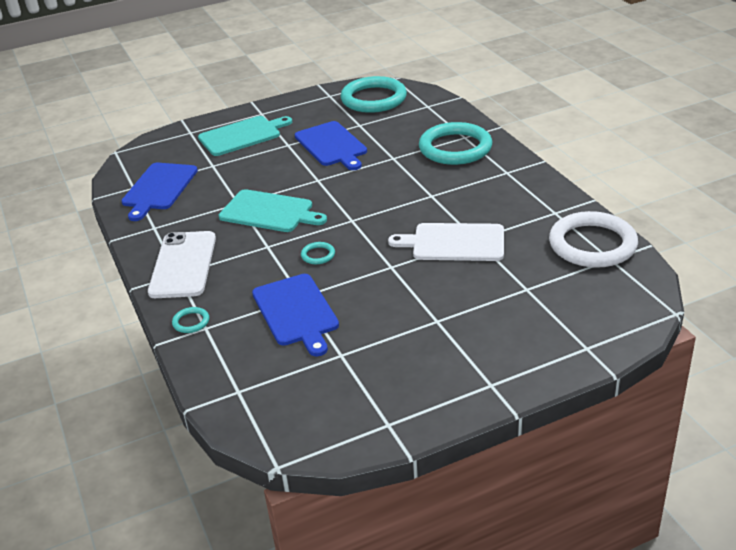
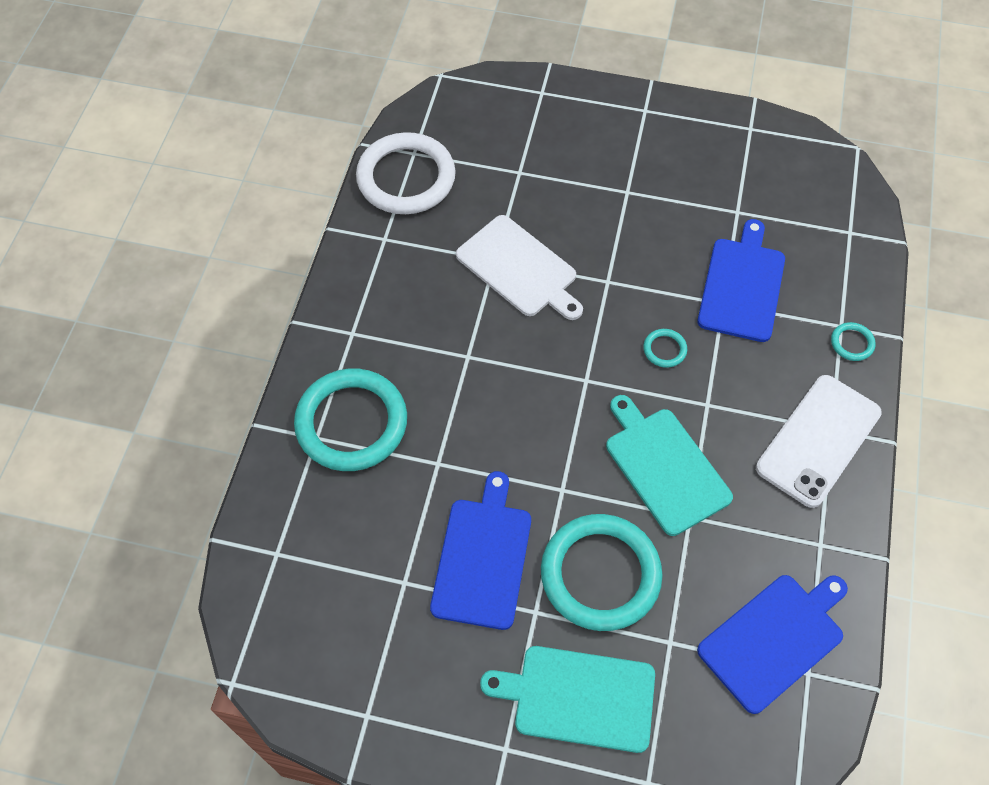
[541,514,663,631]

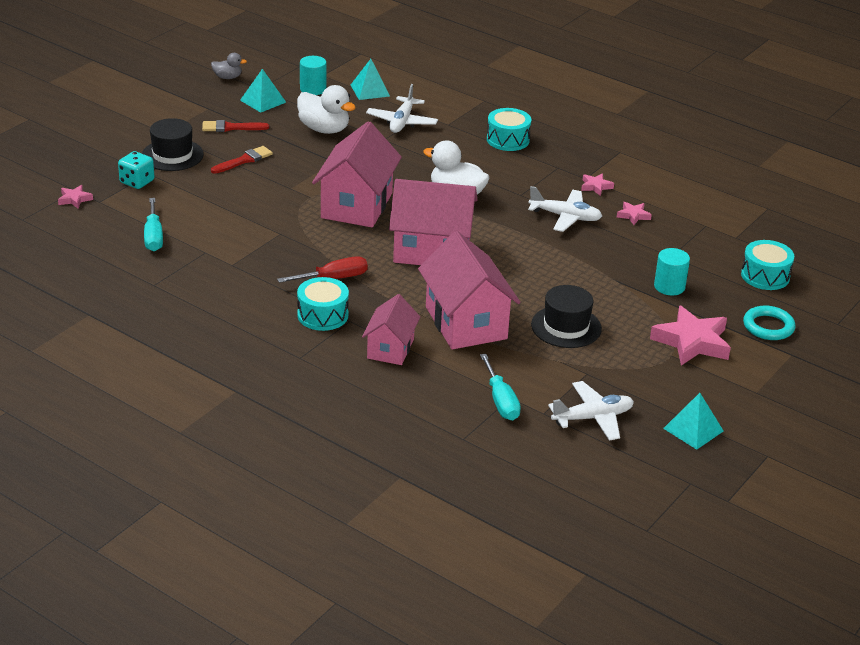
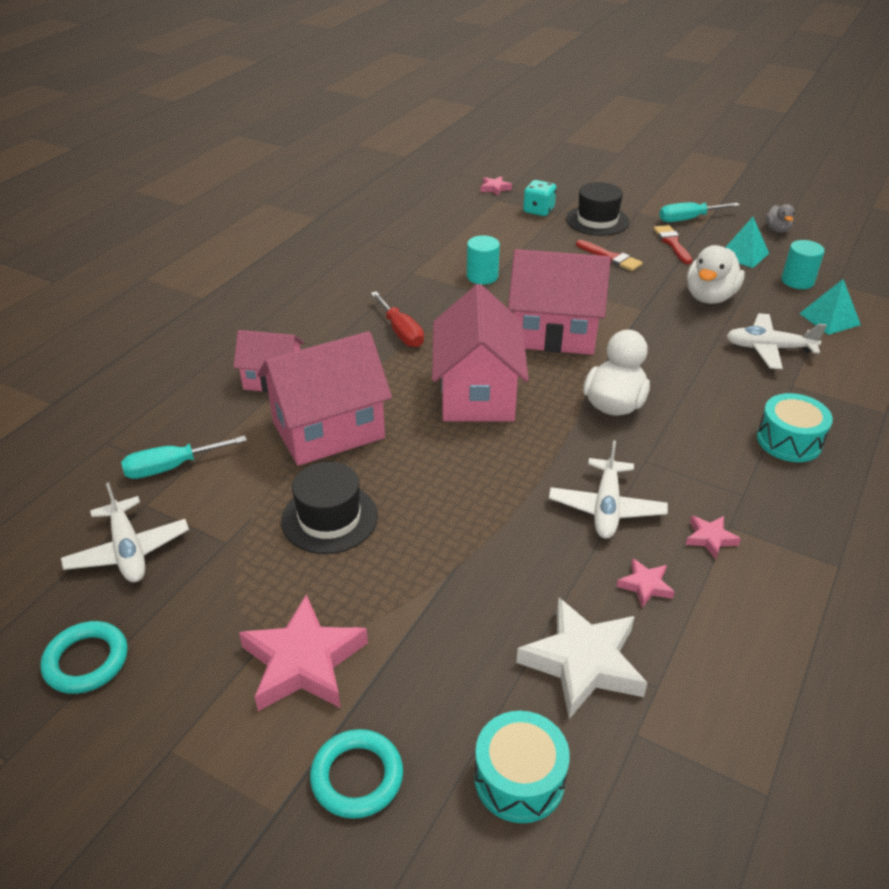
[659,202,740,222]
[467,236,500,285]
[297,277,349,331] (first image)
[40,621,128,694]
[516,598,648,719]

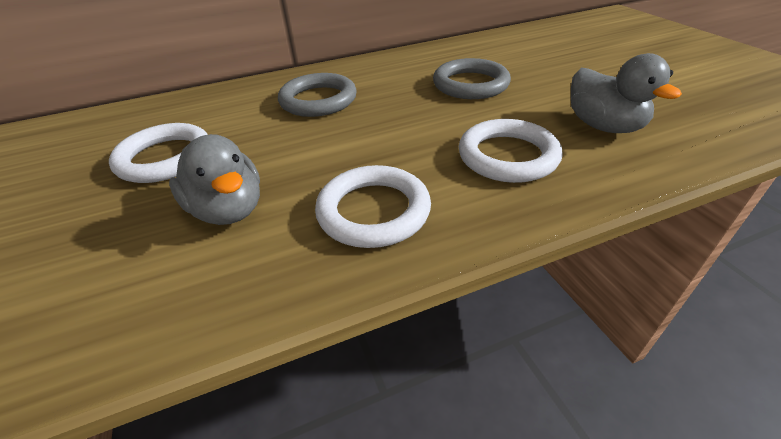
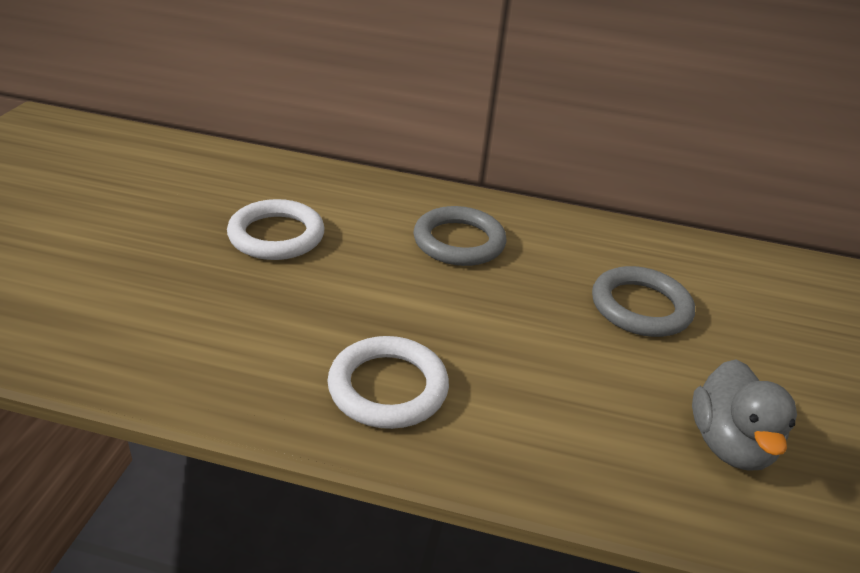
[459,119,563,183] (first image)
[169,134,260,225] (first image)

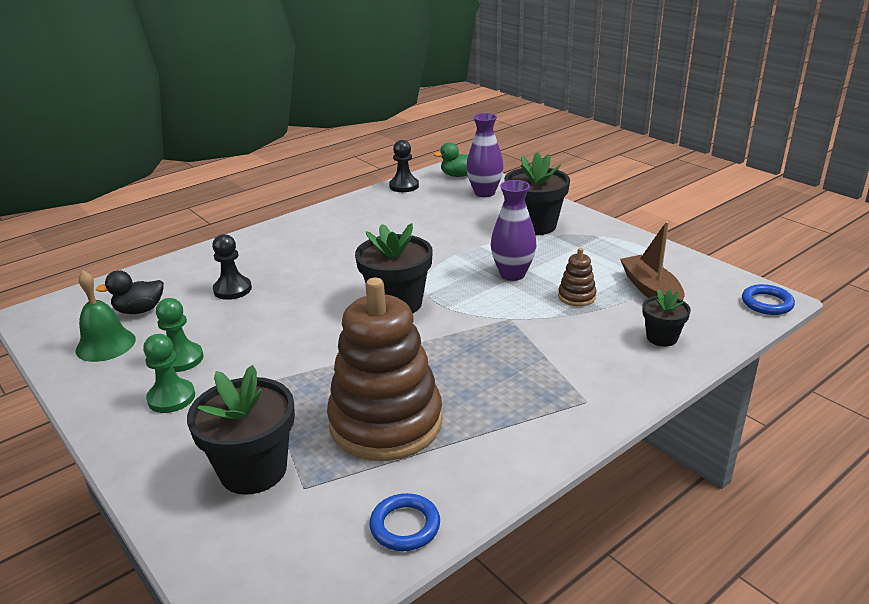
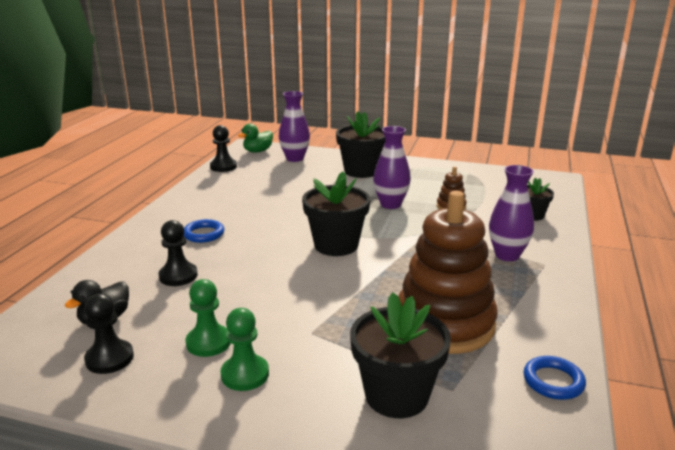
[620,222,685,300] (first image)
[84,294,134,374]
[184,219,224,243]
[489,165,534,261]

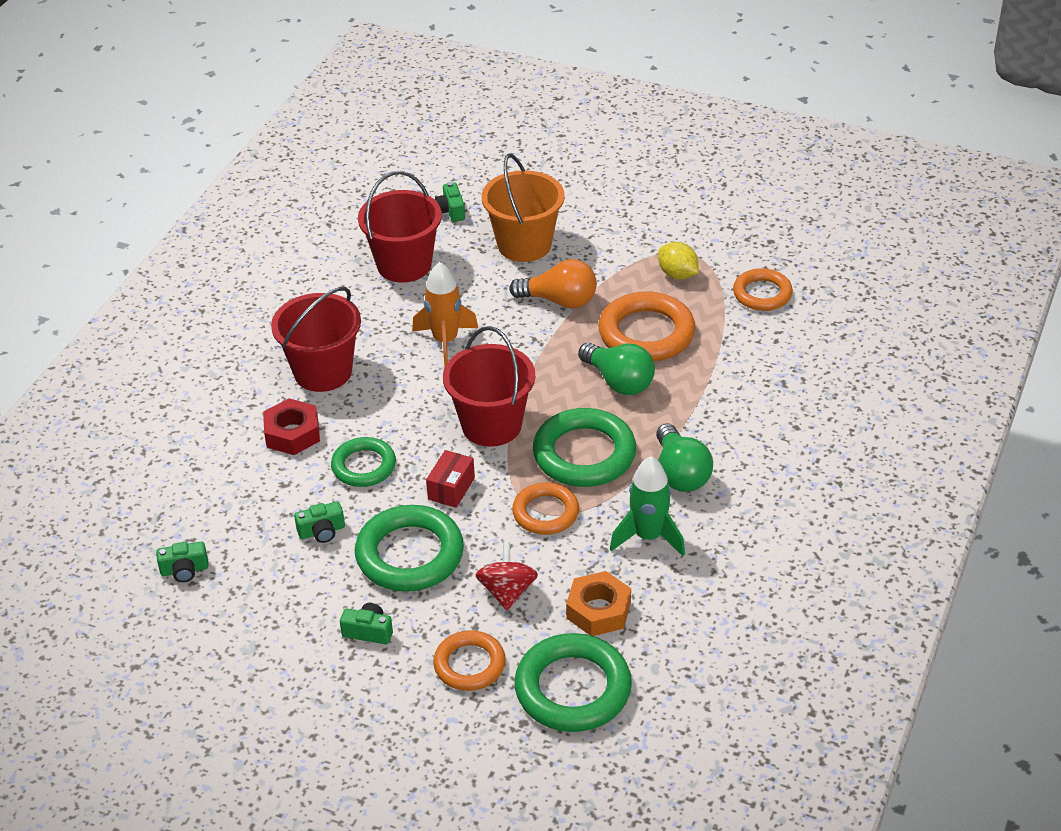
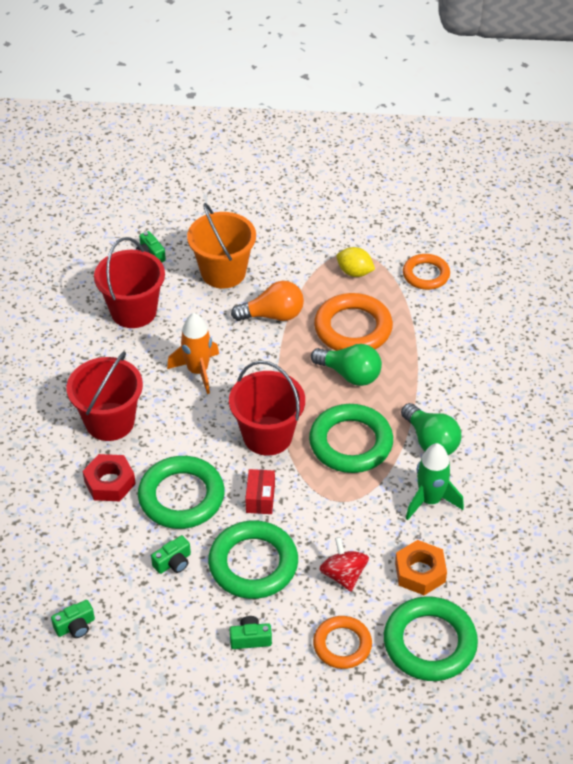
[138,456,225,529]
[512,482,579,535] (first image)

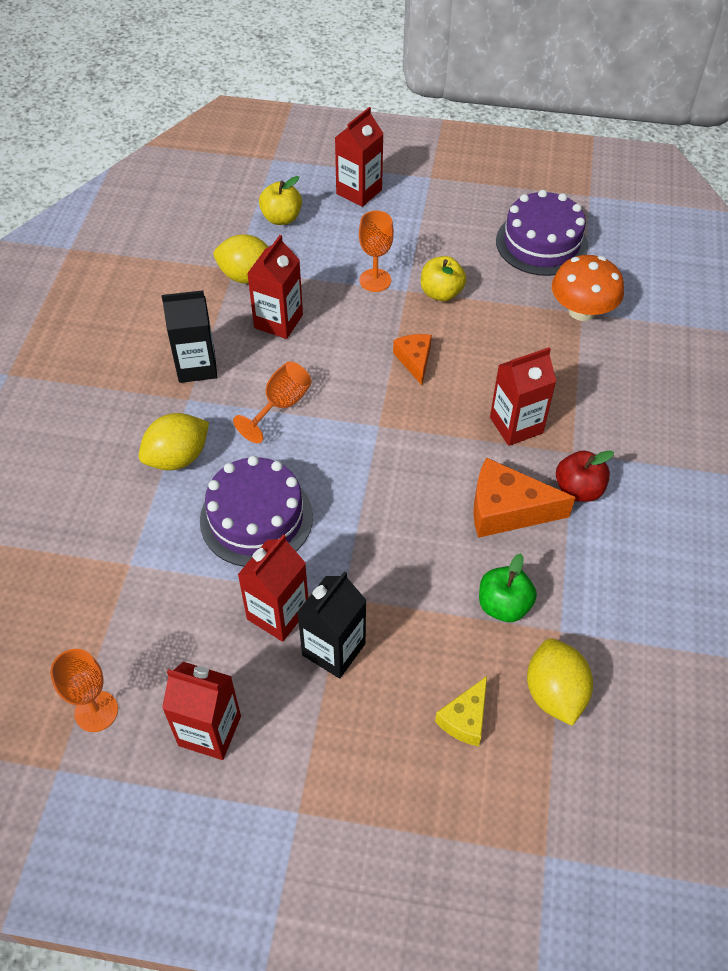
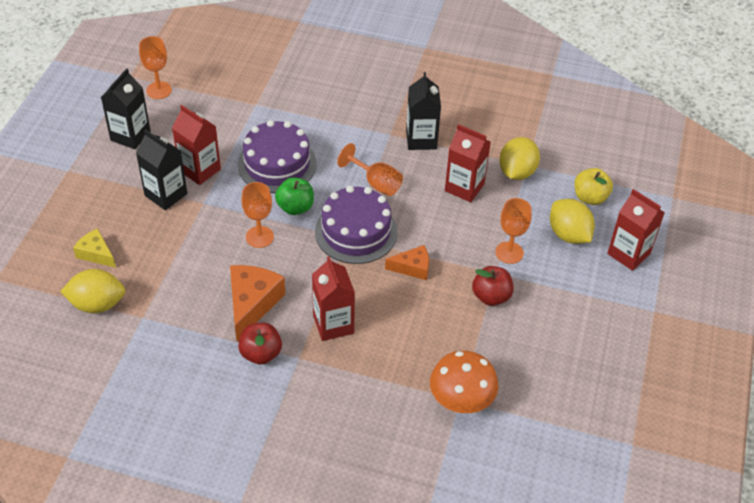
[315,186,398,264]
[472,266,514,306]
[550,199,595,244]
[275,177,314,215]
[101,68,151,149]
[241,182,274,248]

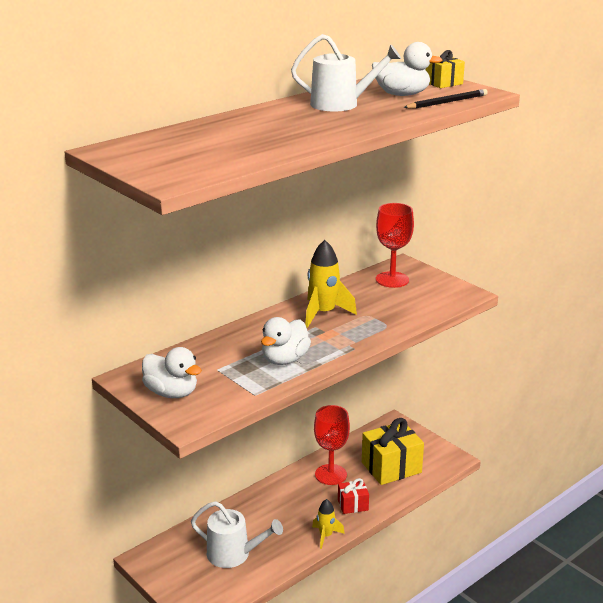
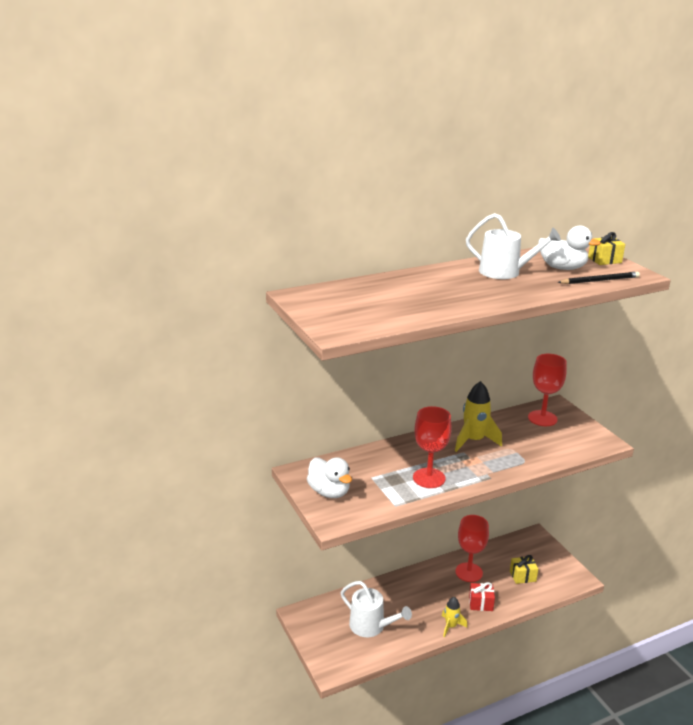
[413,406,452,488]
[510,555,538,584]

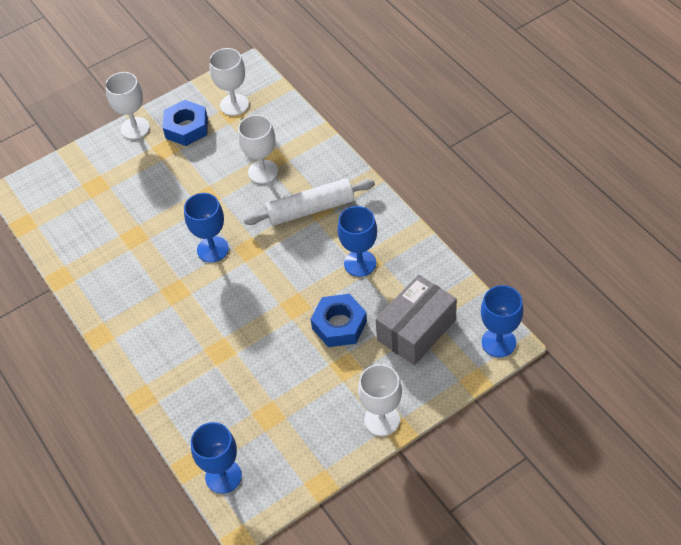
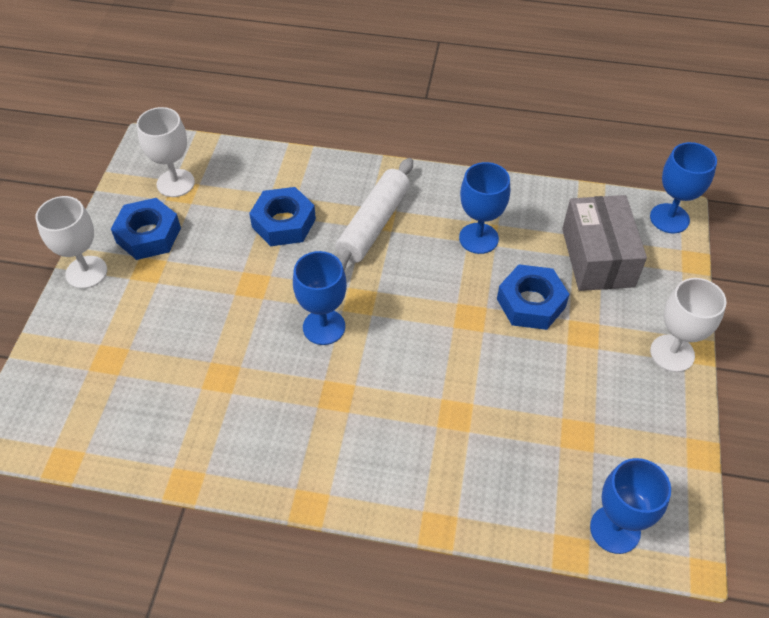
[249,187,316,246]

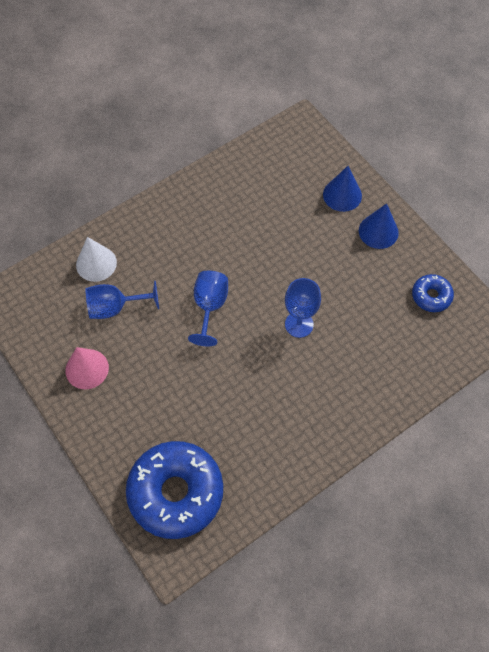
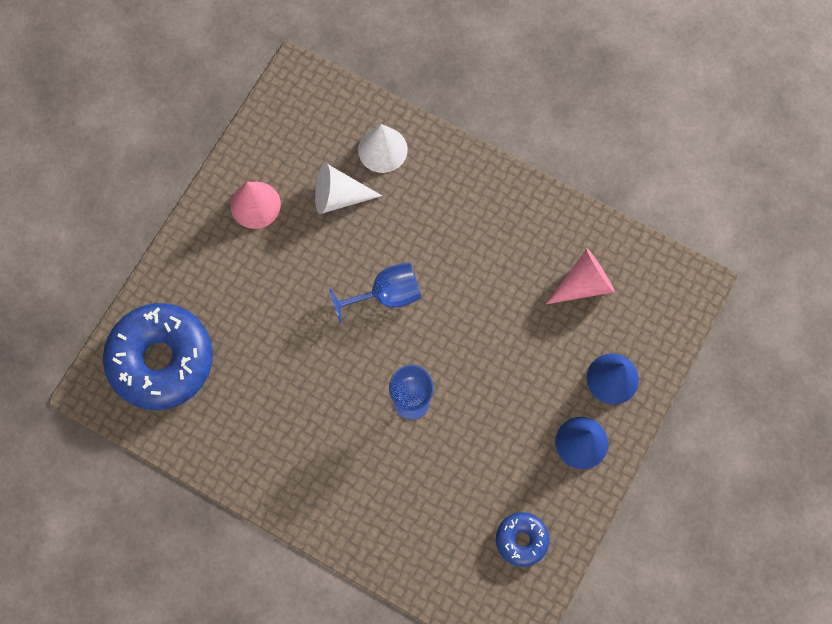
[315,163,382,214]
[546,249,615,304]

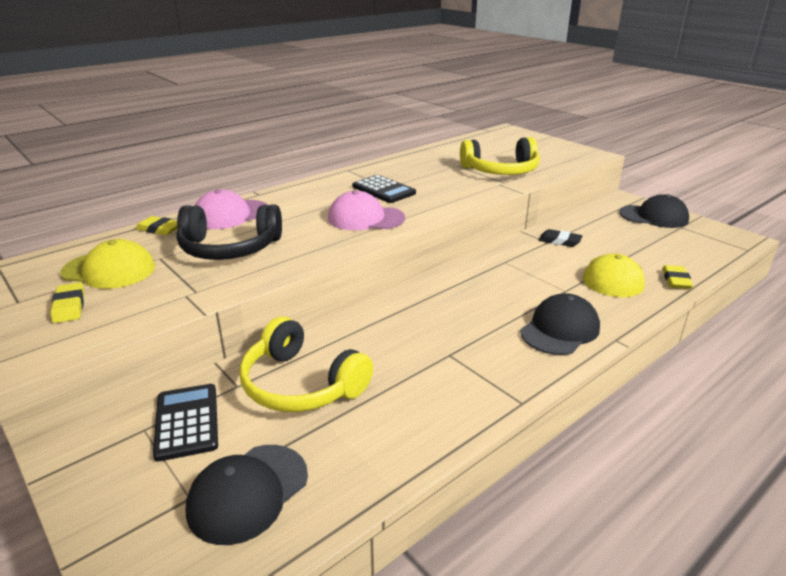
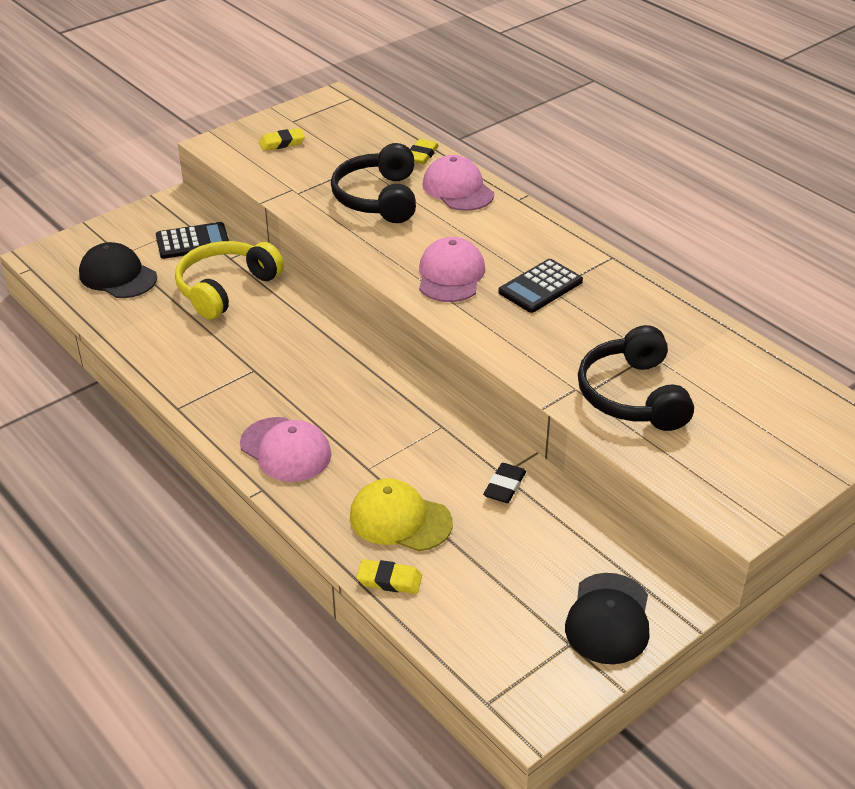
[578,325,694,431]
[60,239,155,289] (first image)
[240,417,332,482]

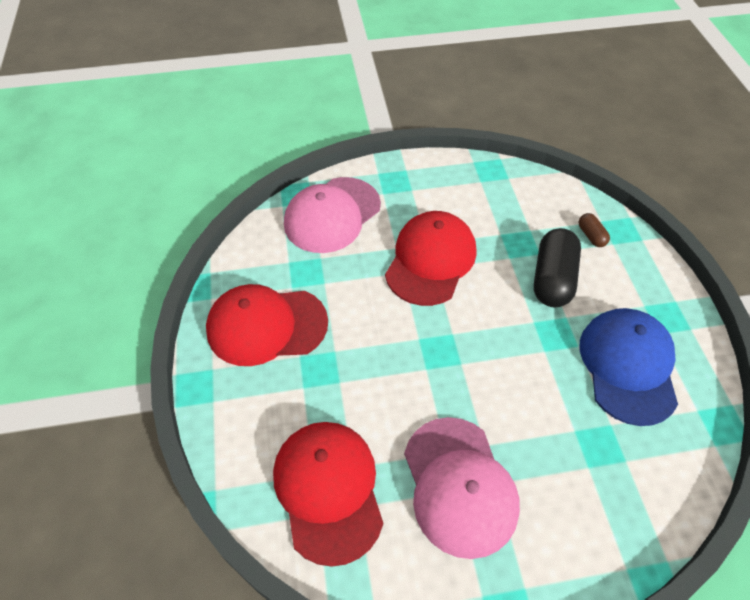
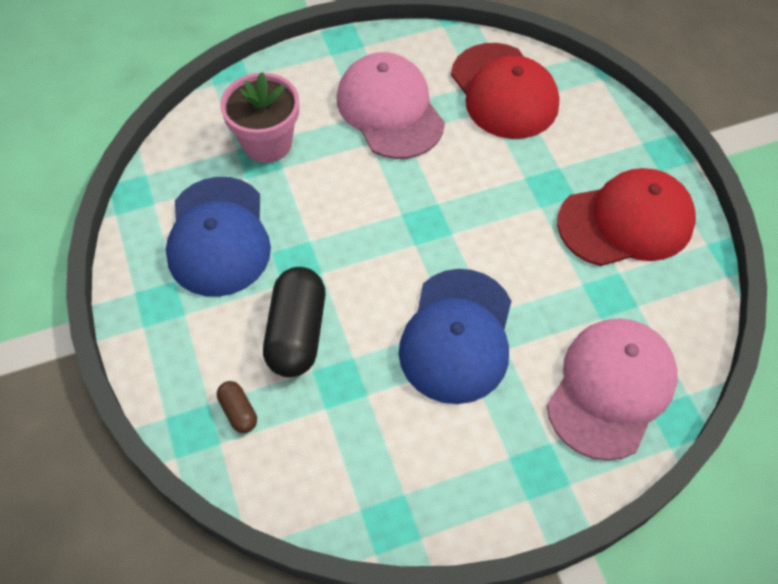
[399,269,511,404]
[220,72,299,163]

